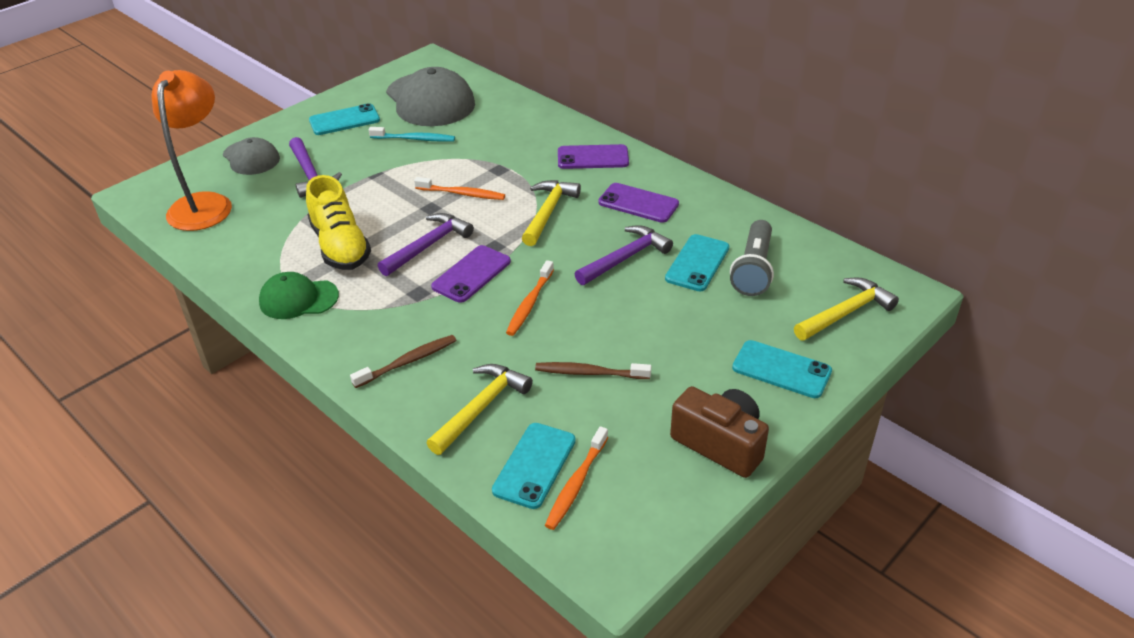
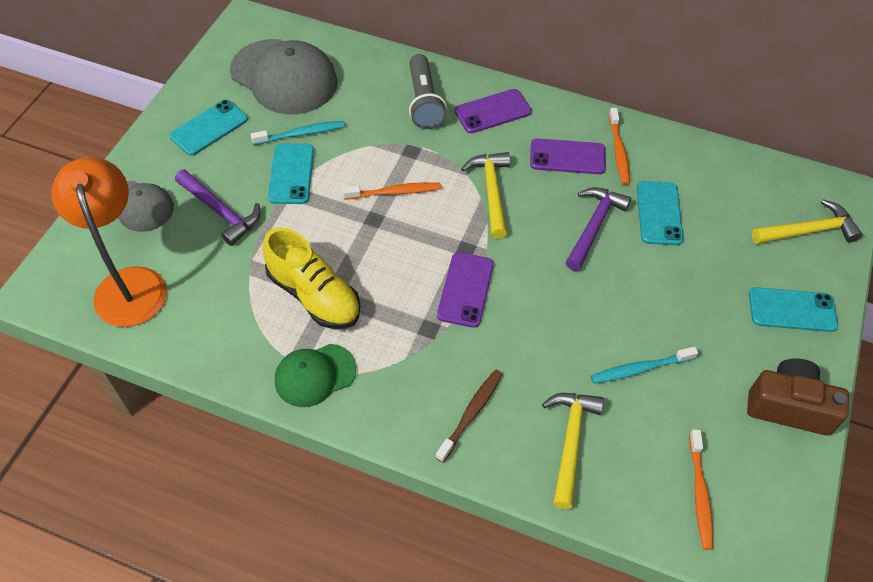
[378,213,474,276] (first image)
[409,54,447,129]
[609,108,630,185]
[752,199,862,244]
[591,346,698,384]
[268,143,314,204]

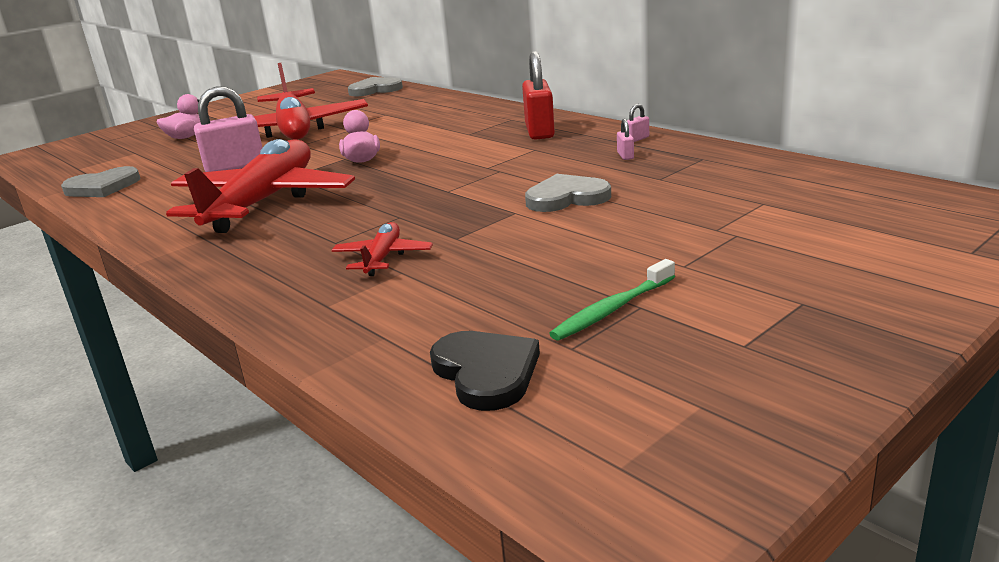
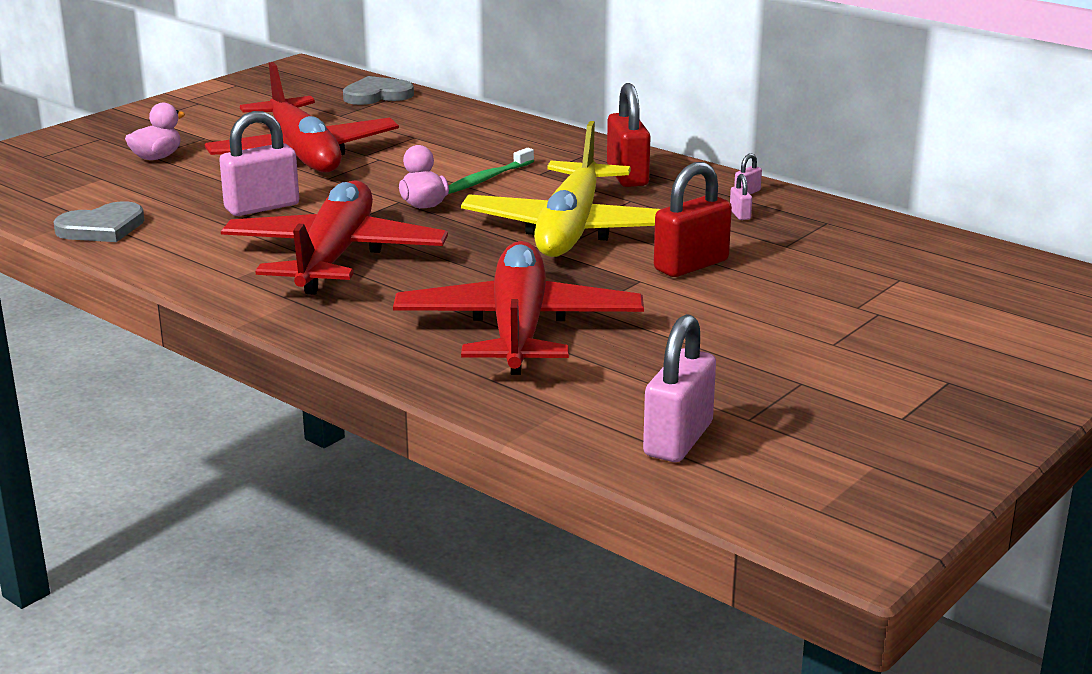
[654,162,732,277]
[393,241,644,375]
[448,148,534,194]
[643,314,716,462]
[461,121,660,257]

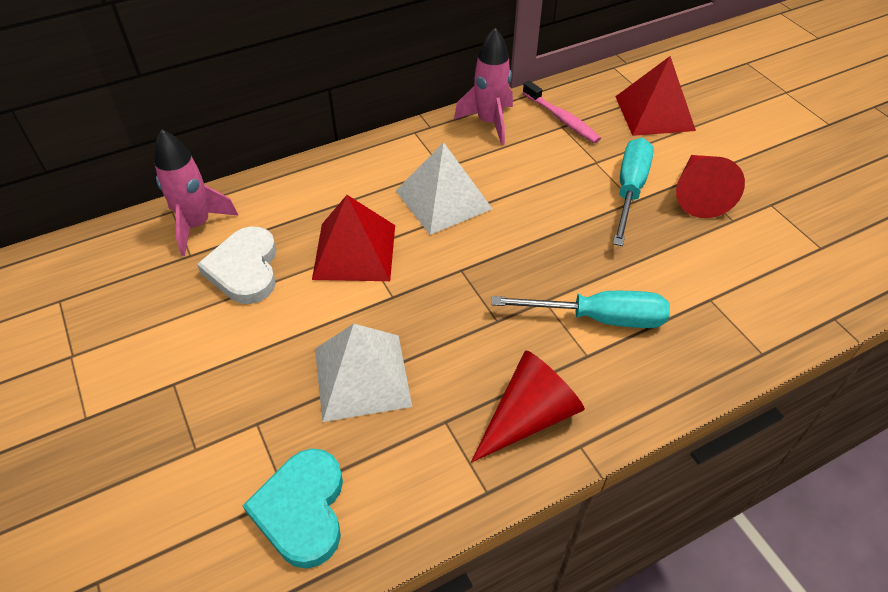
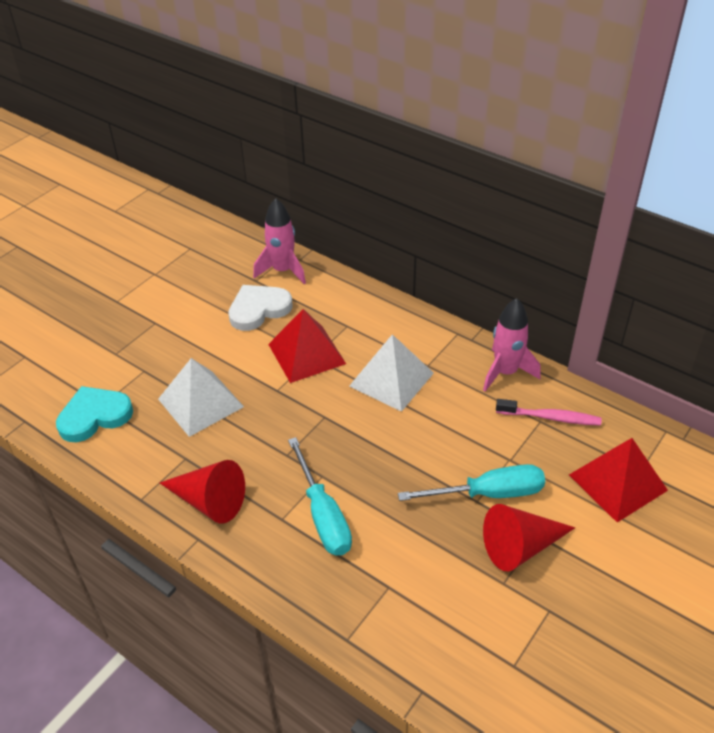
[496,399,601,426]

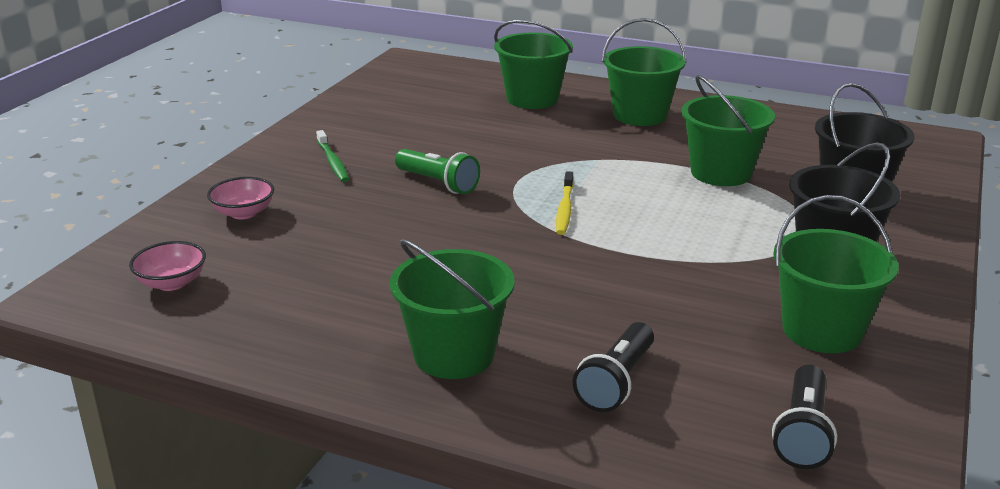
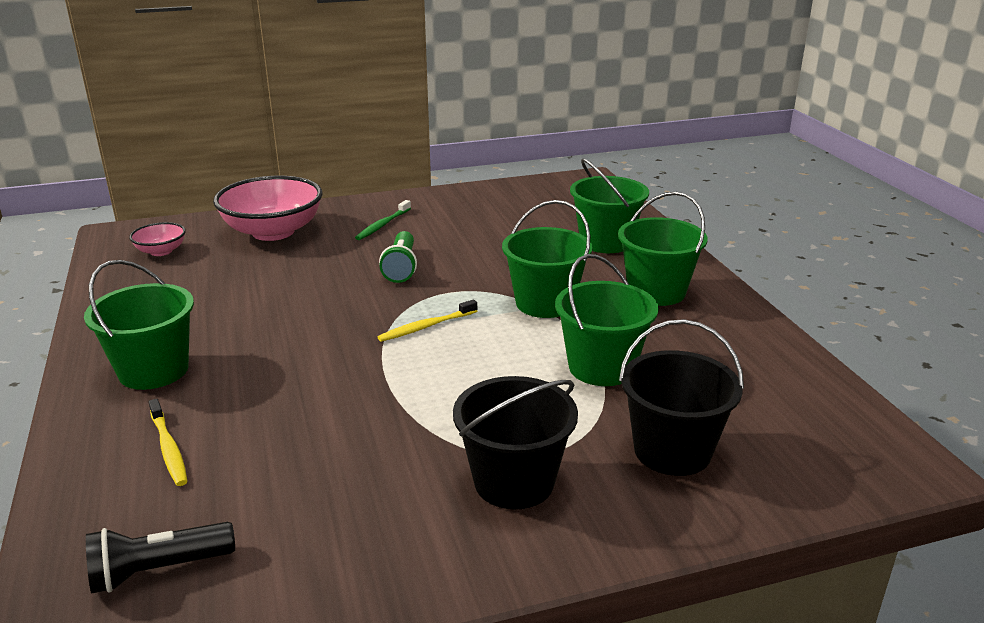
[213,176,323,241]
[502,200,593,318]
[149,399,188,486]

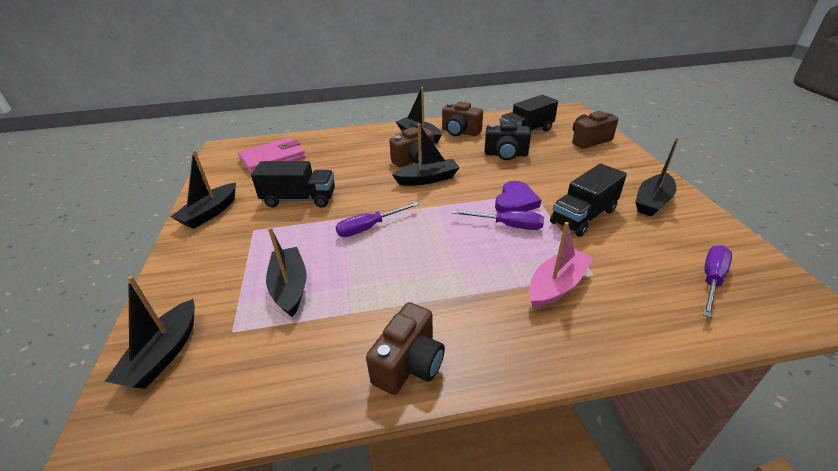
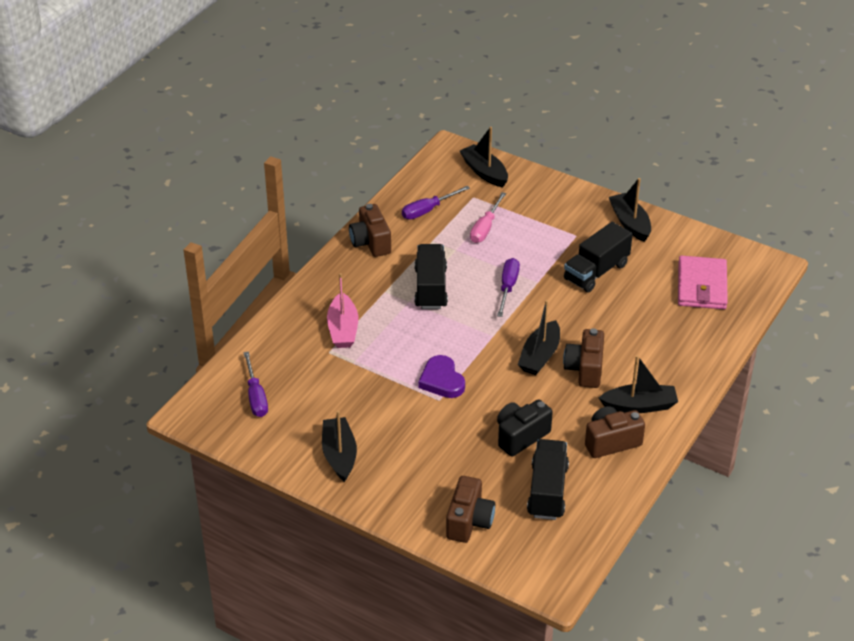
[414,244,448,309]
[402,186,470,220]
[470,192,506,243]

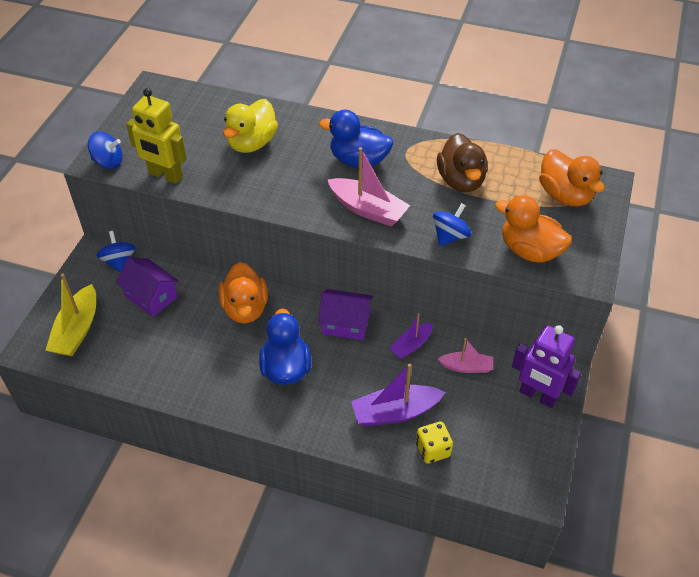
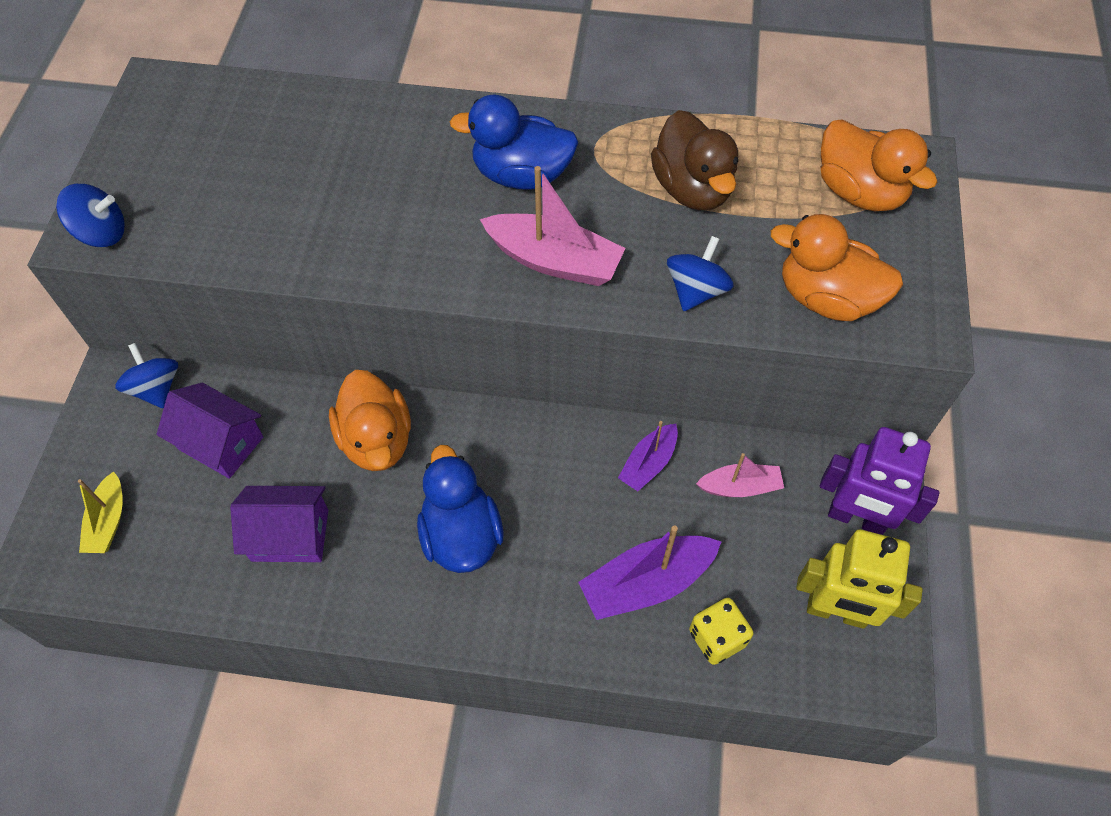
[796,530,923,629]
[223,99,278,153] (first image)
[78,471,123,553]
[230,486,328,562]

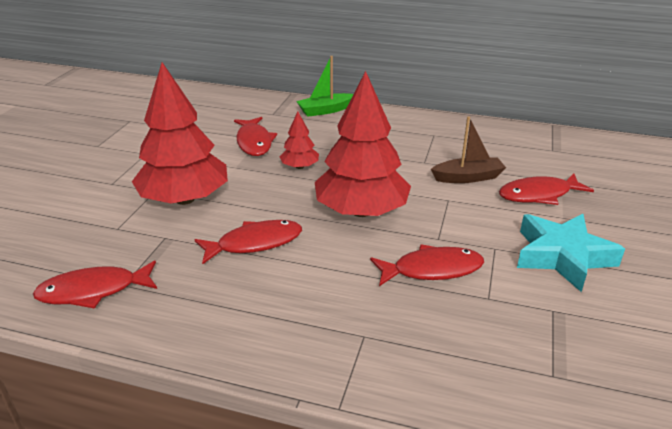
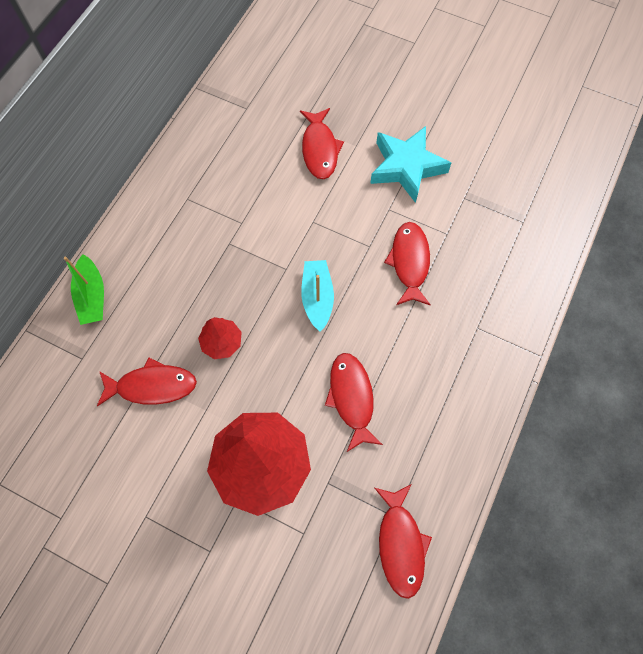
[301,260,334,332]
[431,116,506,183] (first image)

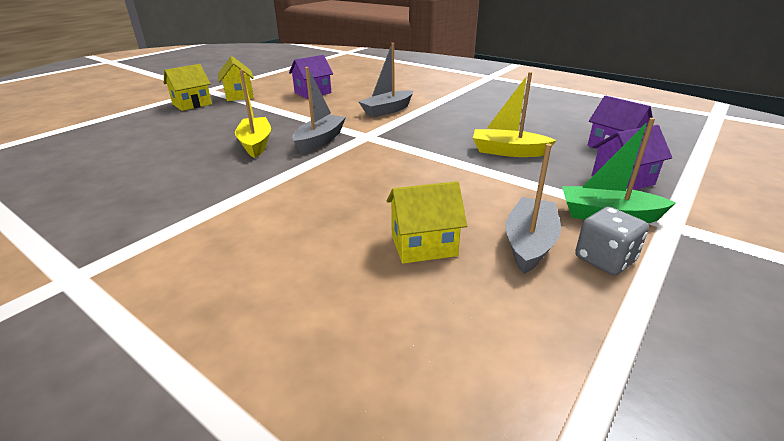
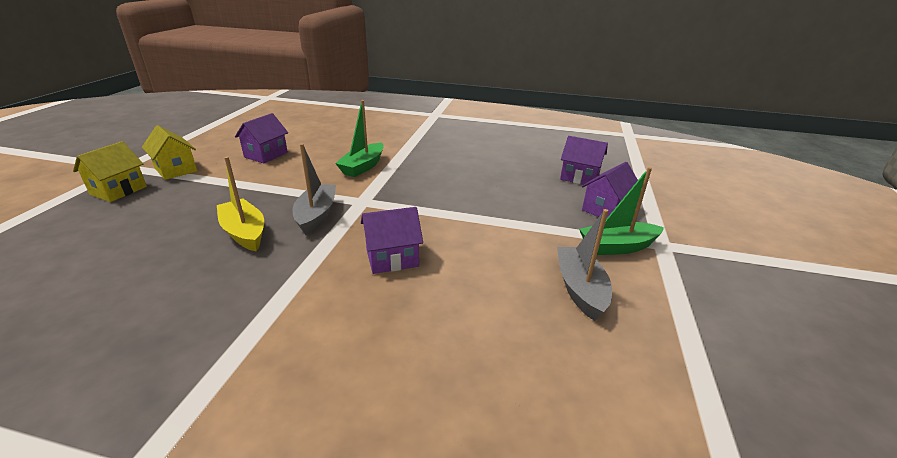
[335,100,384,177]
[473,72,557,157] (first image)
[387,181,467,264] (first image)
[575,207,649,275] (first image)
[361,207,423,274]

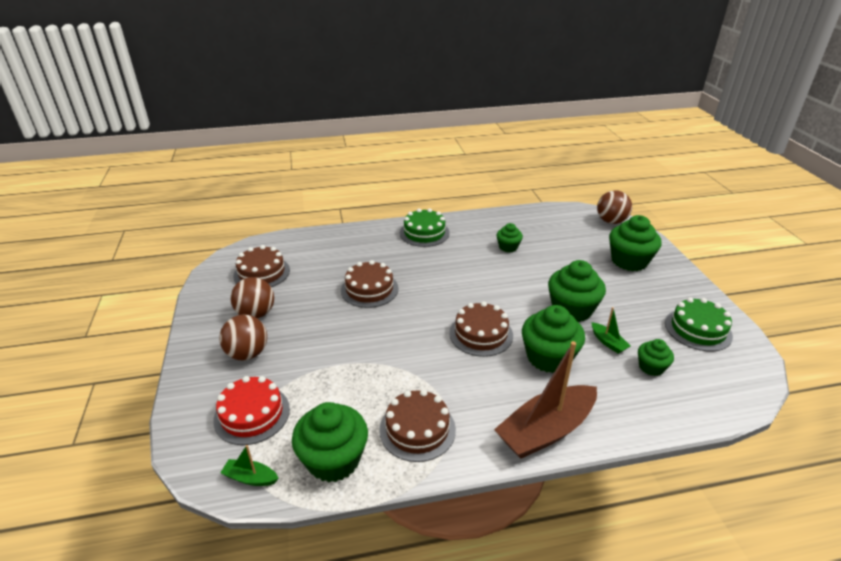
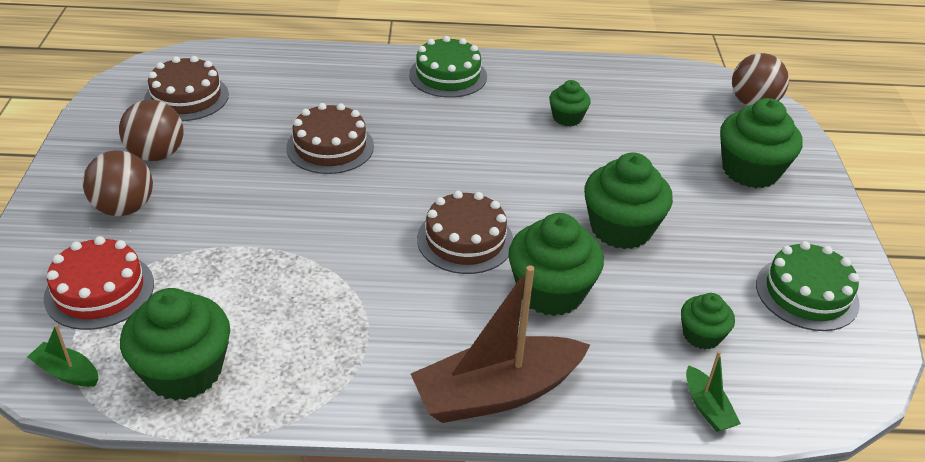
[686,351,741,432]
[379,389,456,462] (first image)

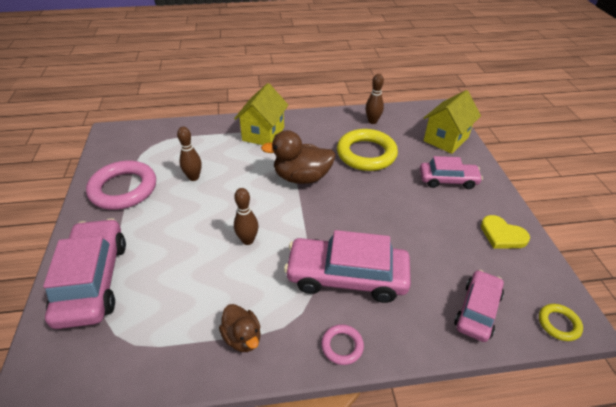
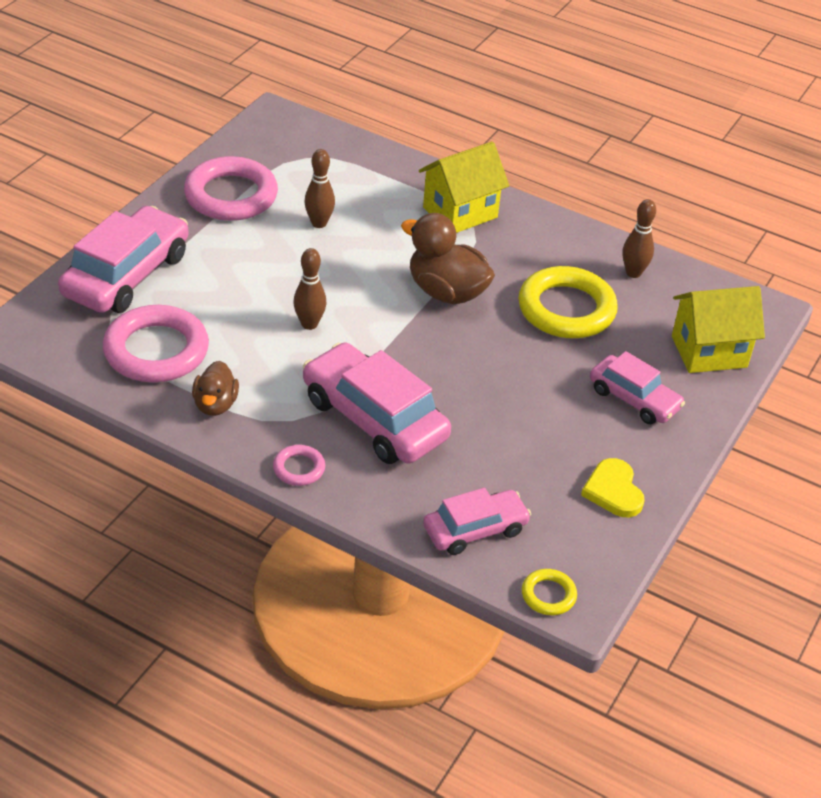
[103,305,209,382]

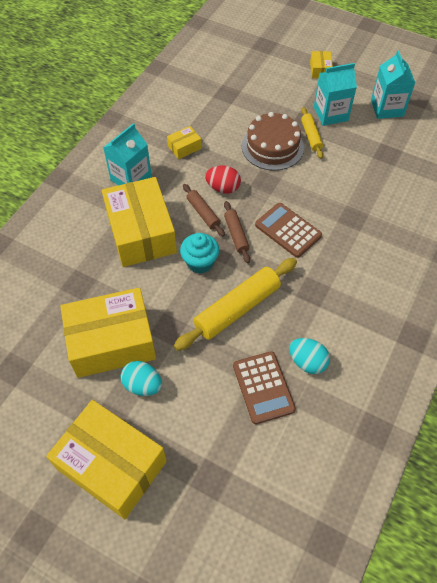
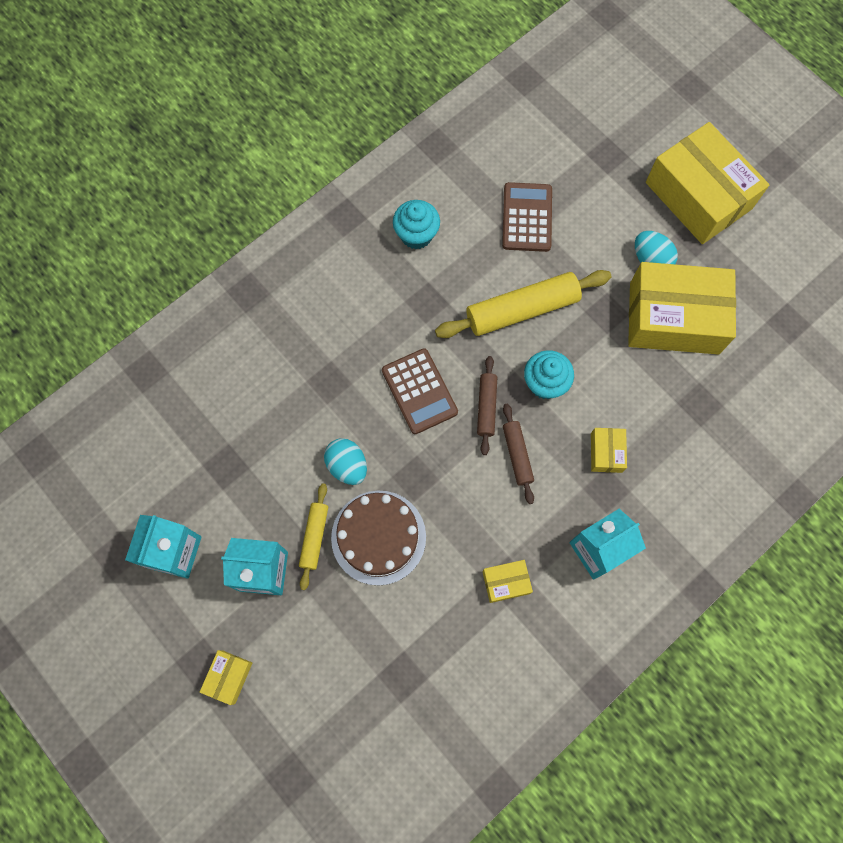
[205,165,241,194] (first image)
[591,428,627,473]
[324,438,367,485]
[393,200,440,249]

